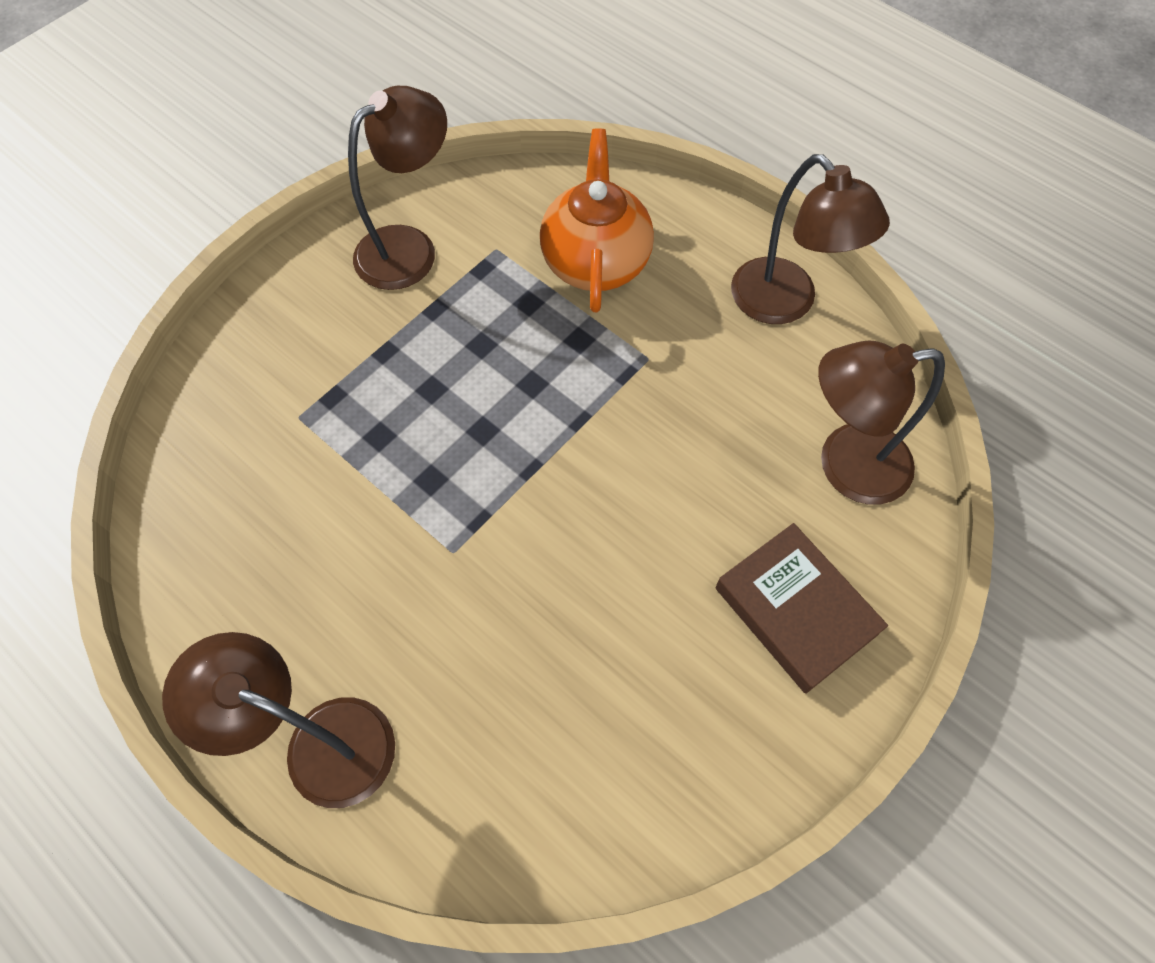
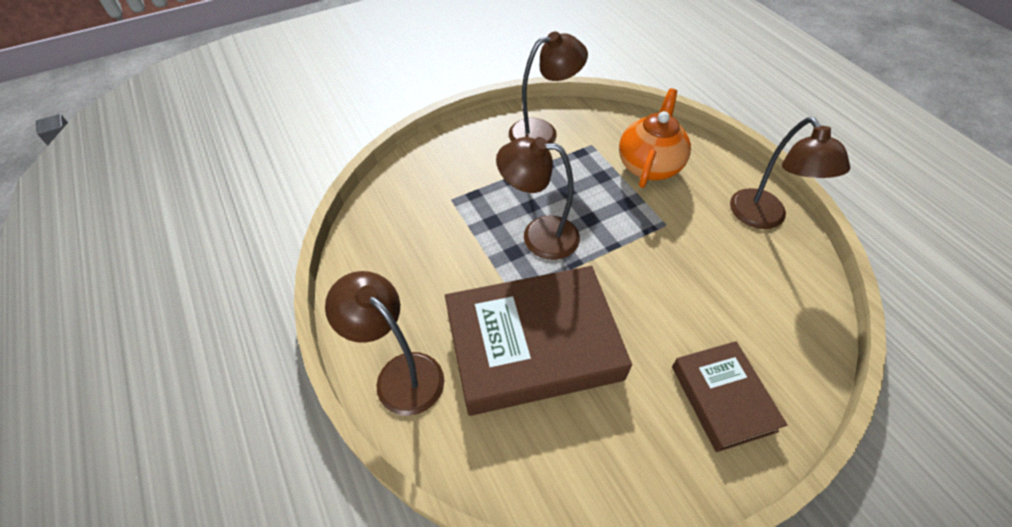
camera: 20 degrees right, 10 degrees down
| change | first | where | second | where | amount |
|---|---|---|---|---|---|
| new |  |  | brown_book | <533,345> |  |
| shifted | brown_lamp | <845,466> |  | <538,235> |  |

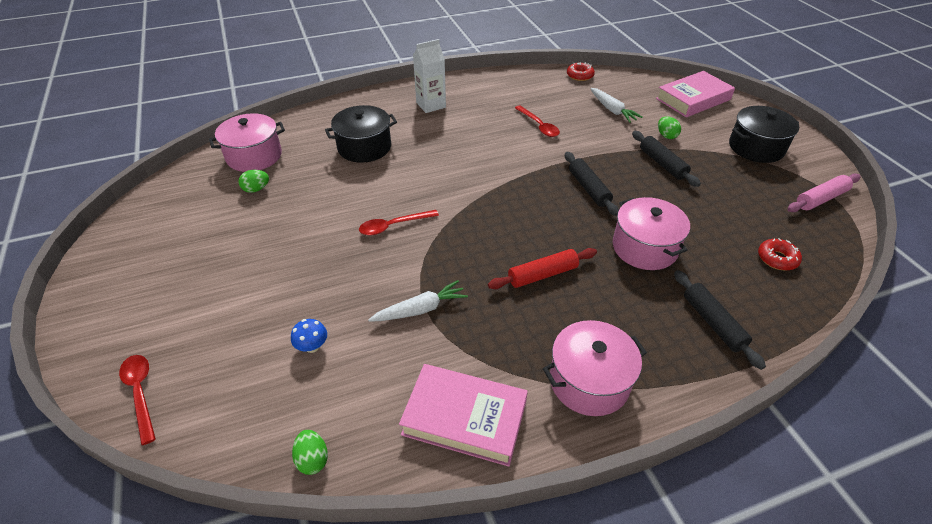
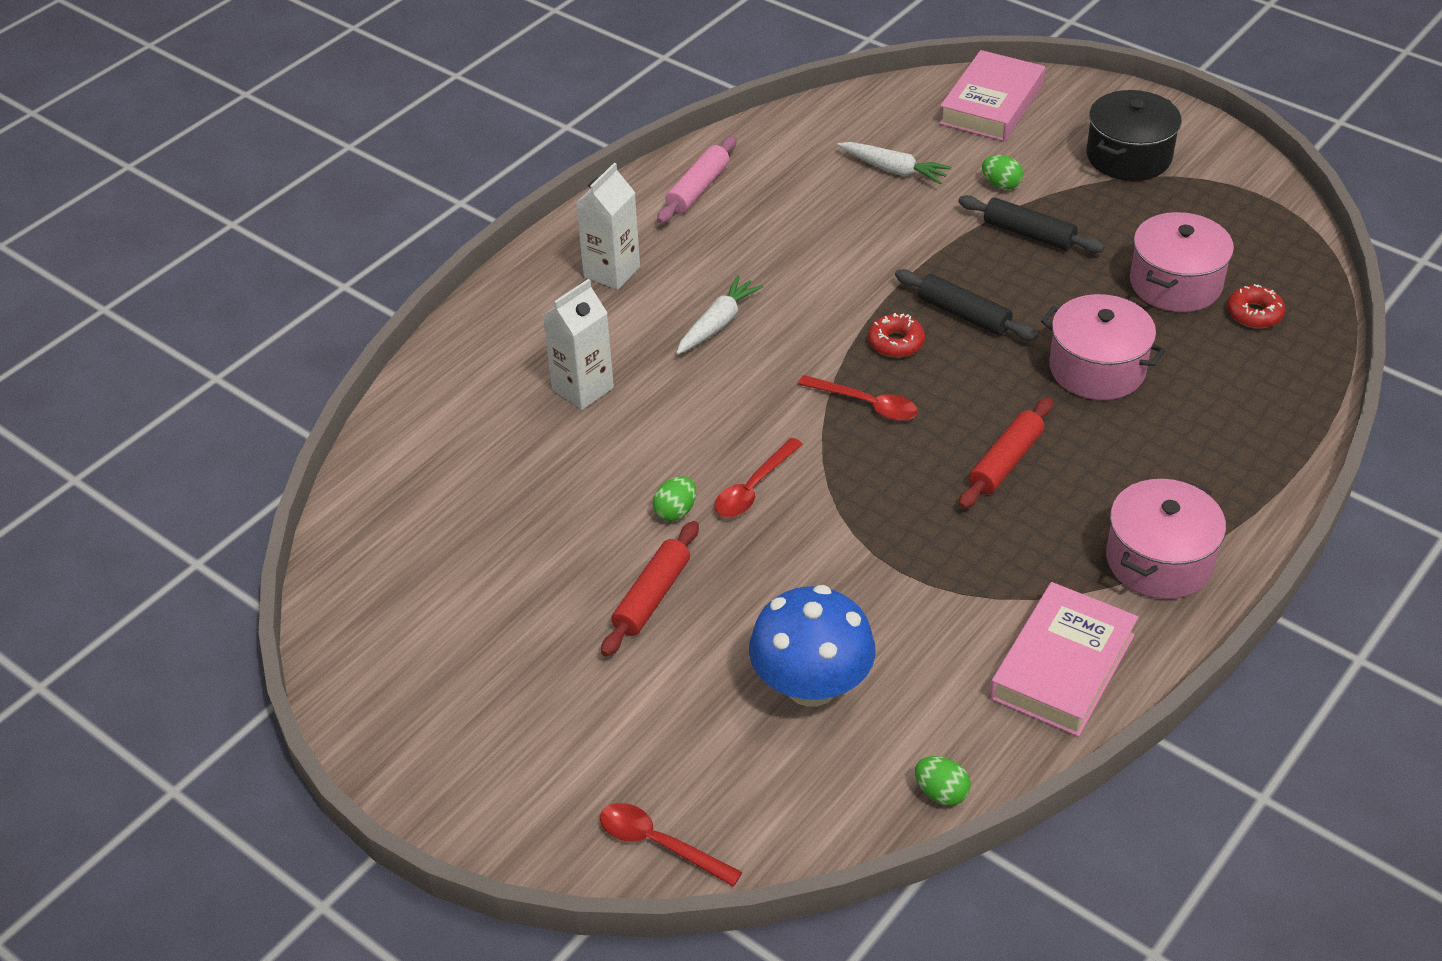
camera: 30 degrees left, 0 degrees up
| change | first | where | second | where | amount |
|---|---|---|---|---|---|
| gone | black_dough_roller | <713,323> |  |  |  |
| new |  |  | crimson_dough_roller | <652,597> |  |
| shifted | pink_stockpot | <254,156> |  | <1175,284> |  |
| shifted | leaf-green_toy_egg | <256,189> |  | <675,511> |  |
| shifted | white_root_vegetable | <420,309> |  | <717,324> |  |
| shifted | crimson_spoon | <539,126> |  | <866,404> |  |
| shifted | crimson_glazed_donut | <580,76> |  | <896,342> |  |
| shifted | pink_dough_roller | <821,199> |  | <698,189> |  |
| swapped | black_stockpot | <364,147> | white_juice_carton | <583,389> |  |
| rotated | pink_book | <464,418> |  | <1062,666> | 45 degrees counterclockwise |
| scaled | blue_mushroom | <312,346> |  | <811,685> | x2.39 |

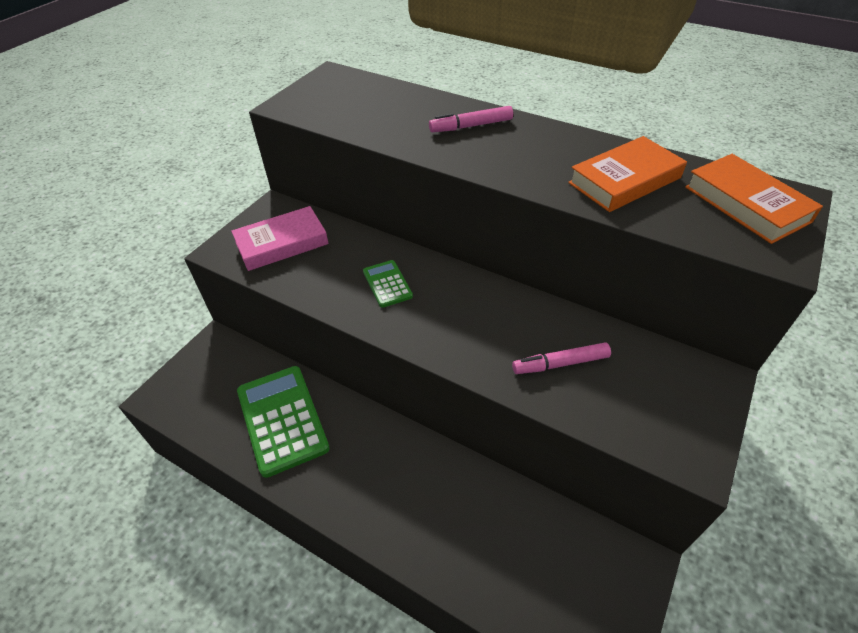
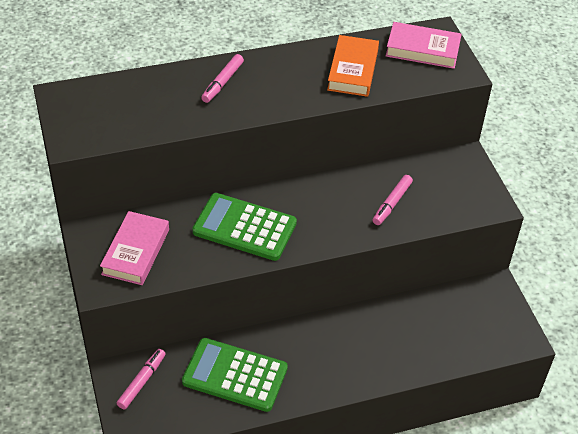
camera: 50 degrees left, 0 degrees up
| change | first | where | second | where | amount |
|---|---|---|---|---|---|
| new |  |  | pink_felt_pen | <142,382> |  |
| repainted | bright_orange_book | <746,204> | pink_book | <422,50> |  |
| scaled | leaf-green_adding_machine | <387,284> |  | <244,228> | x1.99 |

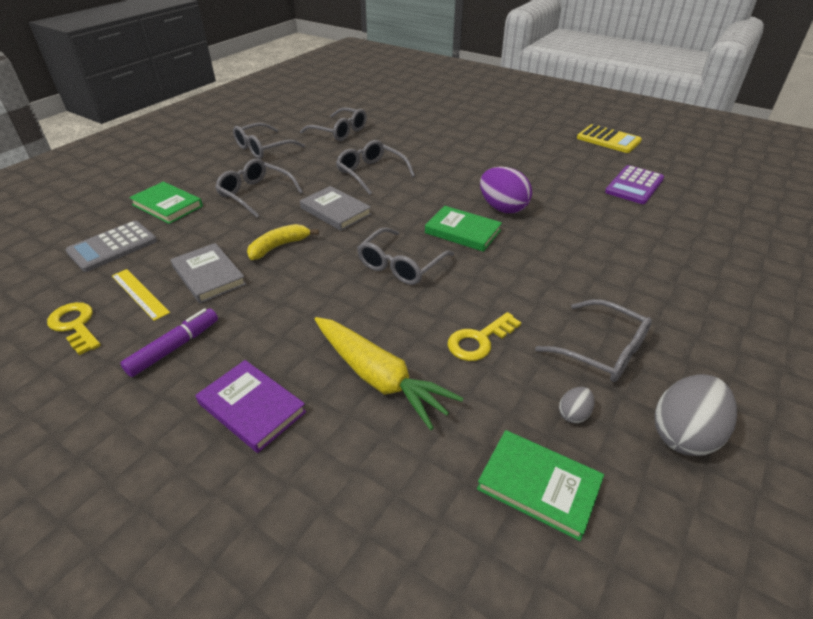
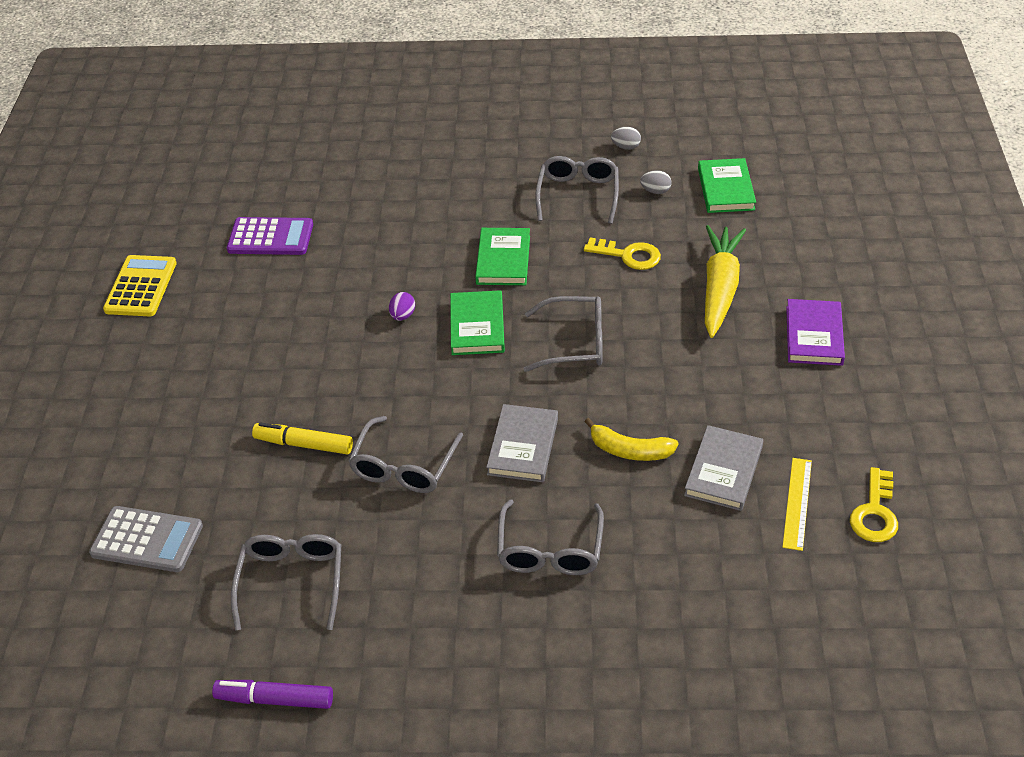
camera: 120 degrees left, 5 degrees up
| change | first | where | second | where | amount |
|---|---|---|---|---|---|
| gone | gray_spectacles | <263,148> |  |  |  |
| new |  |  | golden_felt_pen | <304,444> |  |
| shifted | gray_adding_machine | <113,247> |  | <147,540> |  |
| shifted | purple_felt_pen | <174,347> |  | <275,699> |  |
| shifted | leaf-green_book | <167,205> |  | <503,260> |  |
| scaled | purple_toy_egg | <502,208> |  | <402,316> | x0.48 |
| scaled | gray_toy_egg | <684,434> |  | <626,147> | x0.48 |

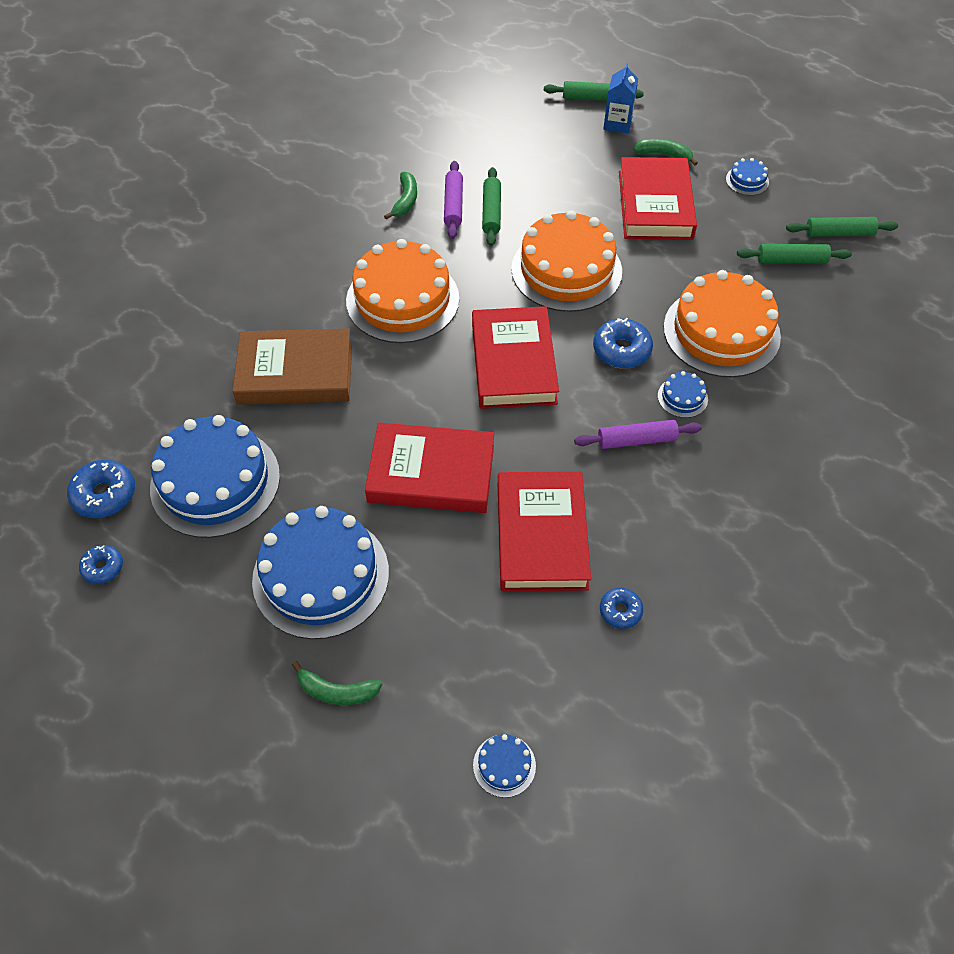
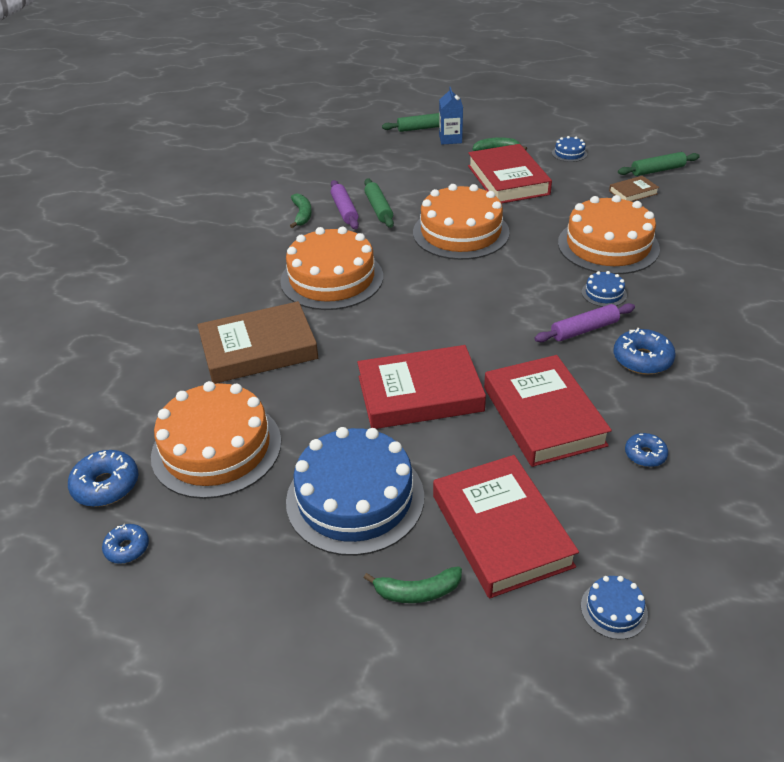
camera: 15 degrees left, 15 degrees down
| change | first | where | second | where | amount |
|---|---|---|---|---|---|
| shifted | crimson_book | <513,363> |  | <501,530> |  |
| shifted | blue_glazed_donut | <621,350> |  | <642,359> |  |
| swapped | leaf-green_dough_roller | <791,260> | brown_book | <633,192> |  |
| repainted | blue_gateau | <215,481> | bright_orange_gateau | <216,448> |  |

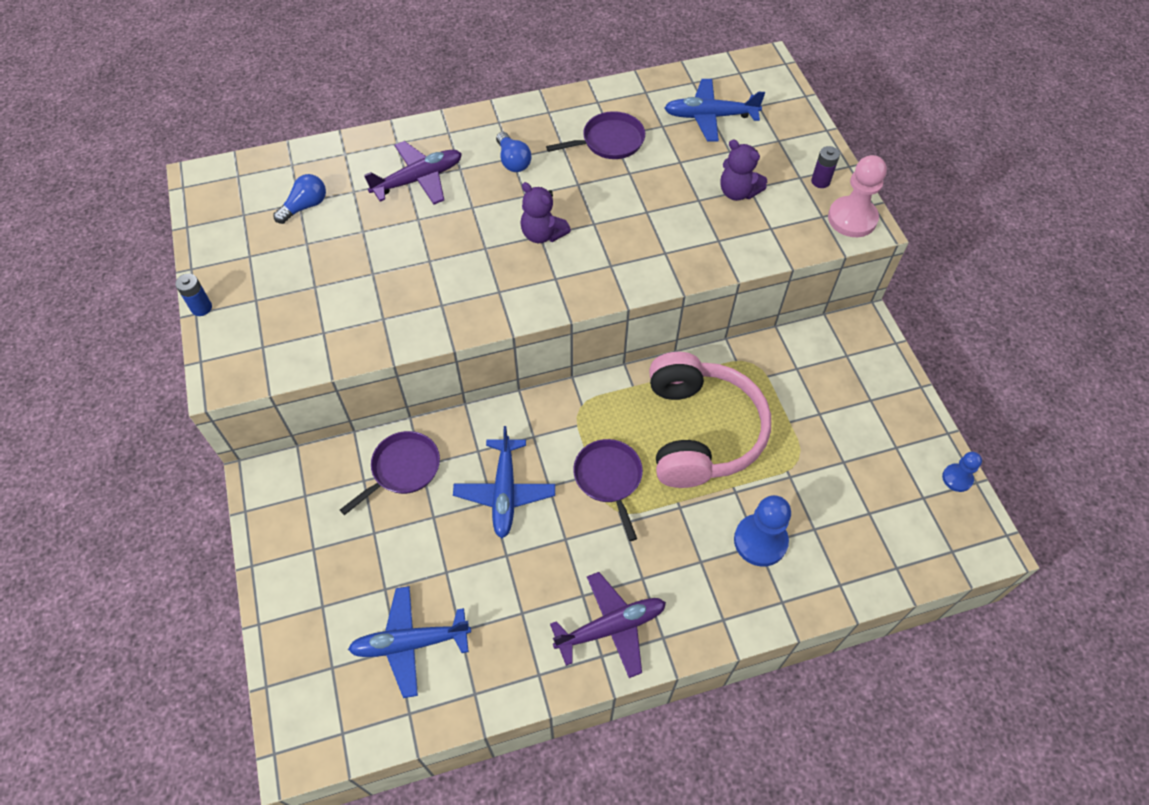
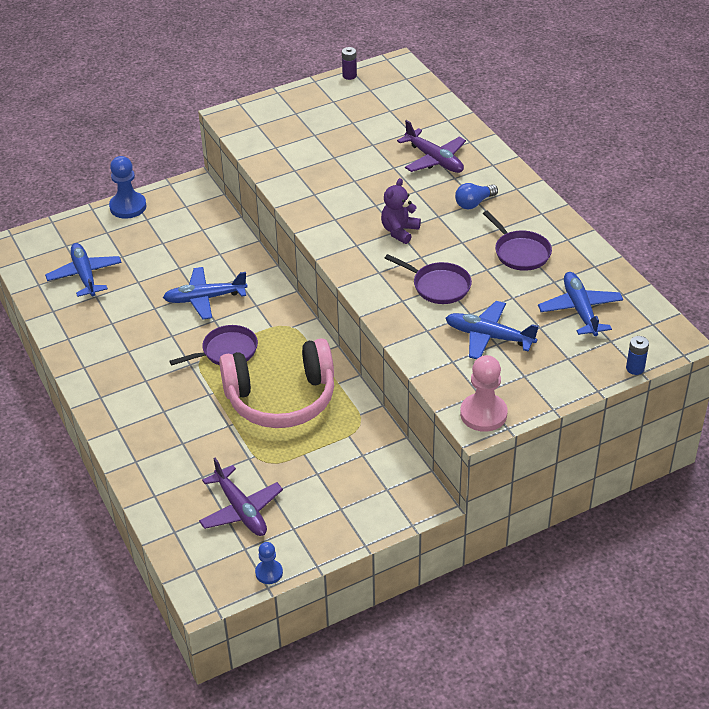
camera: 80 degrees right, 15 degrees down
| change | first | where | second | where | amount |
|---|---|---|---|---|---|
| gone | blue_light_bulb | <305,206> |  |  |  |
| shifted | blue_AA_battery | <201,308> |  | <635,368> |  |
| shifted | purple_skillet | <403,469> |  | <438,286> |  |
| shifted | purple_toy_plane | <611,627> |  | <241,510> |  |
| shifted | blue_pawn | <760,541> |  | <128,207> |  |
| shifted | purple_AA_battery | <820,181> |  | <349,76> |  |
| swapped | purple_stuffed_bear | <737,192> | blue_toy_plane | <488,336> |  |

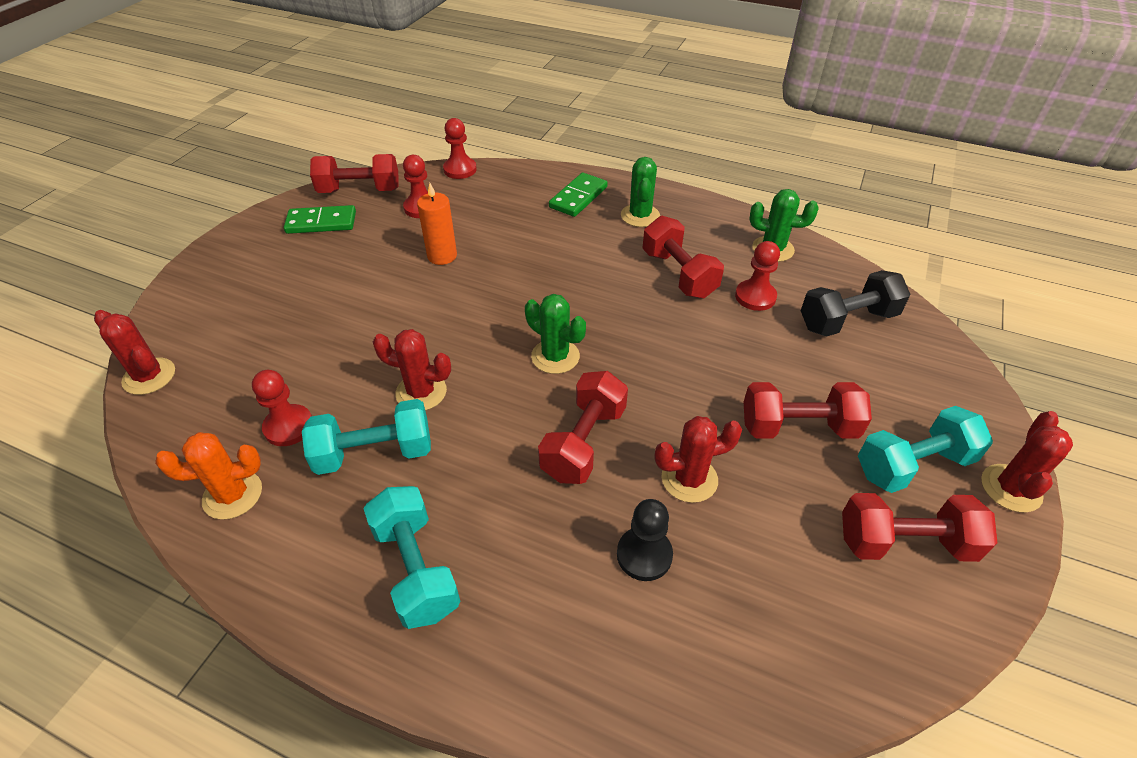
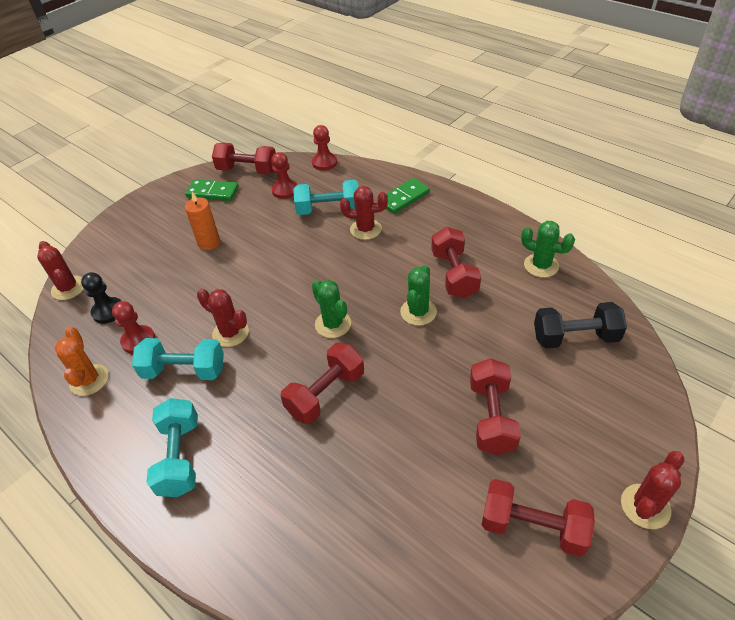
camera: 20 degrees right, 0 degrees up
| change | first | where | second | where | amount |
|---|---|---|---|---|---|
| gone | crimson_pawn | <755,297> |  |  |  |
| shifted | bright_orange_candle | <442,256> |  | <209,243> |  |
| shifted | black_pawn | <644,555> |  | <108,311> |  |
| shifted | leaf-green_cactus | <640,216> |  | <418,312> |  |
| shifted | crimson_cactus | <689,479> |  | <365,229> |  |
| shifted | aqua_hand_weight | <913,465> |  | <328,209> |  |
| rotated | bright_orange_cactus | <232,495> |  | <89,380> | 75 degrees clockwise |
| rotated | crimson_hand_weight | <798,427> |  | <491,417> | 75 degrees clockwise |

